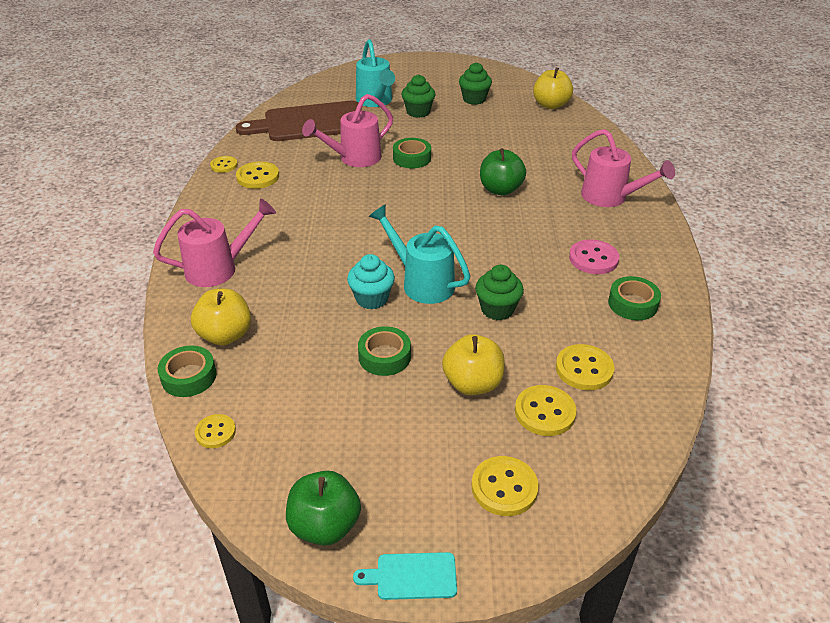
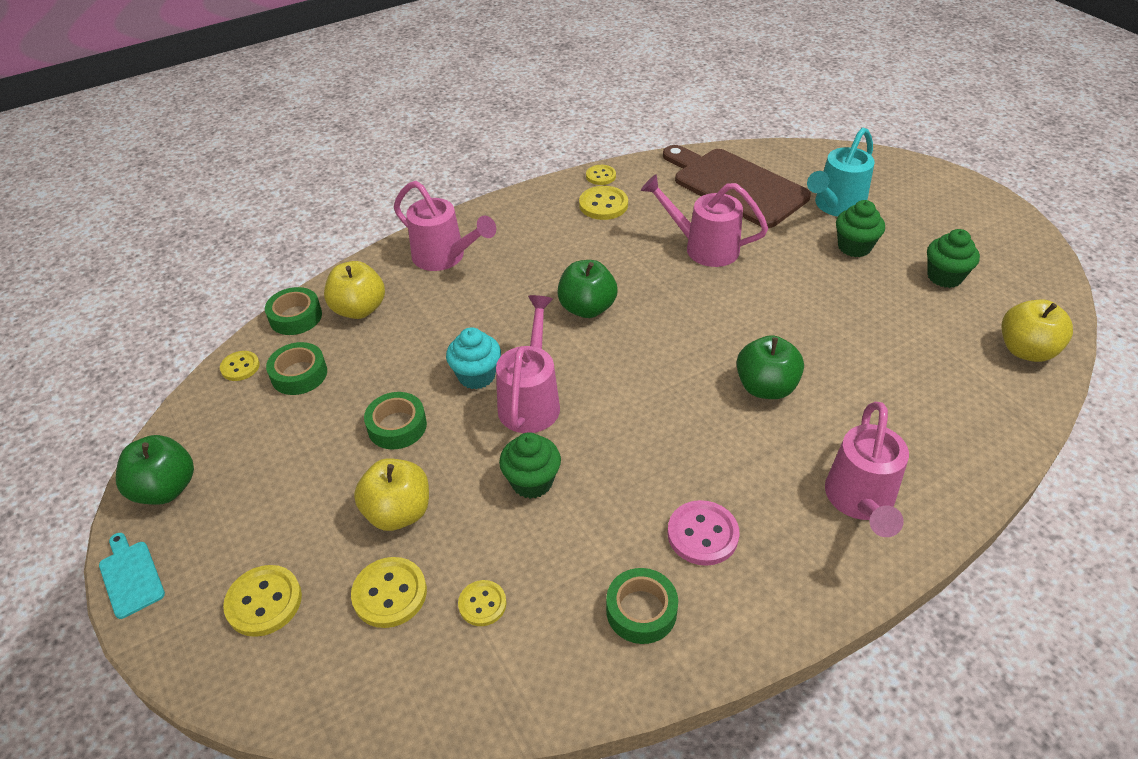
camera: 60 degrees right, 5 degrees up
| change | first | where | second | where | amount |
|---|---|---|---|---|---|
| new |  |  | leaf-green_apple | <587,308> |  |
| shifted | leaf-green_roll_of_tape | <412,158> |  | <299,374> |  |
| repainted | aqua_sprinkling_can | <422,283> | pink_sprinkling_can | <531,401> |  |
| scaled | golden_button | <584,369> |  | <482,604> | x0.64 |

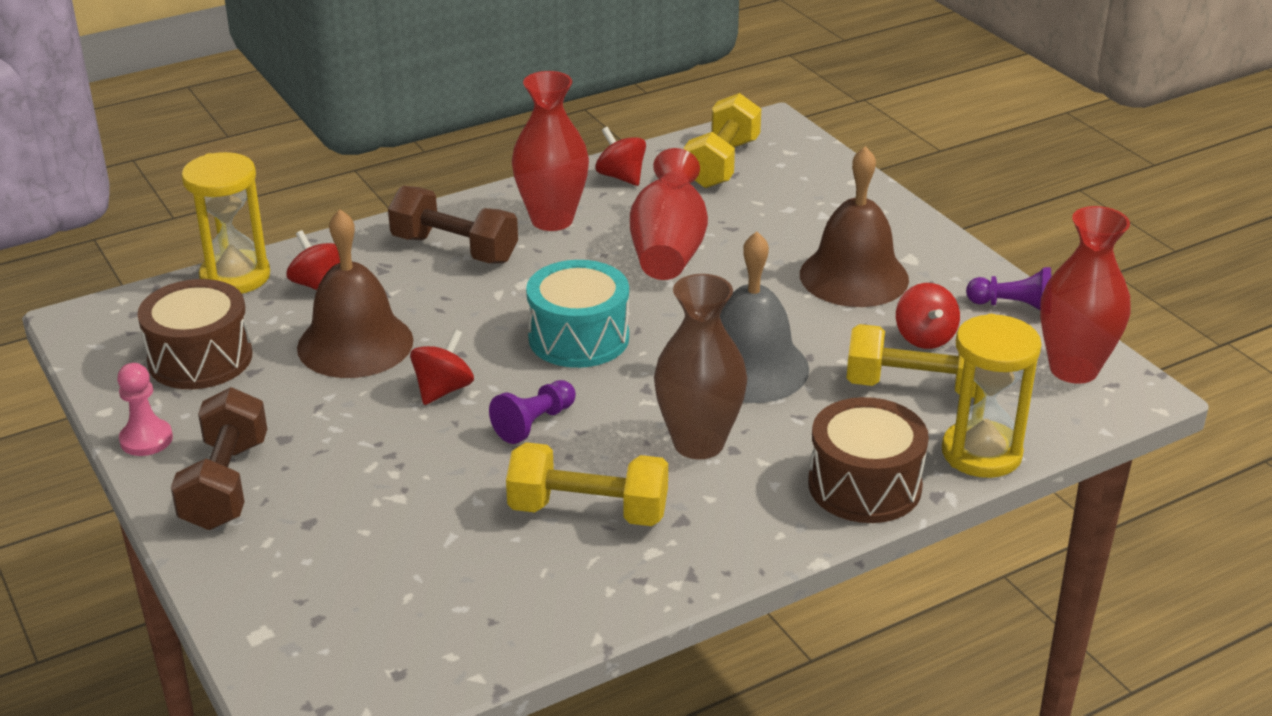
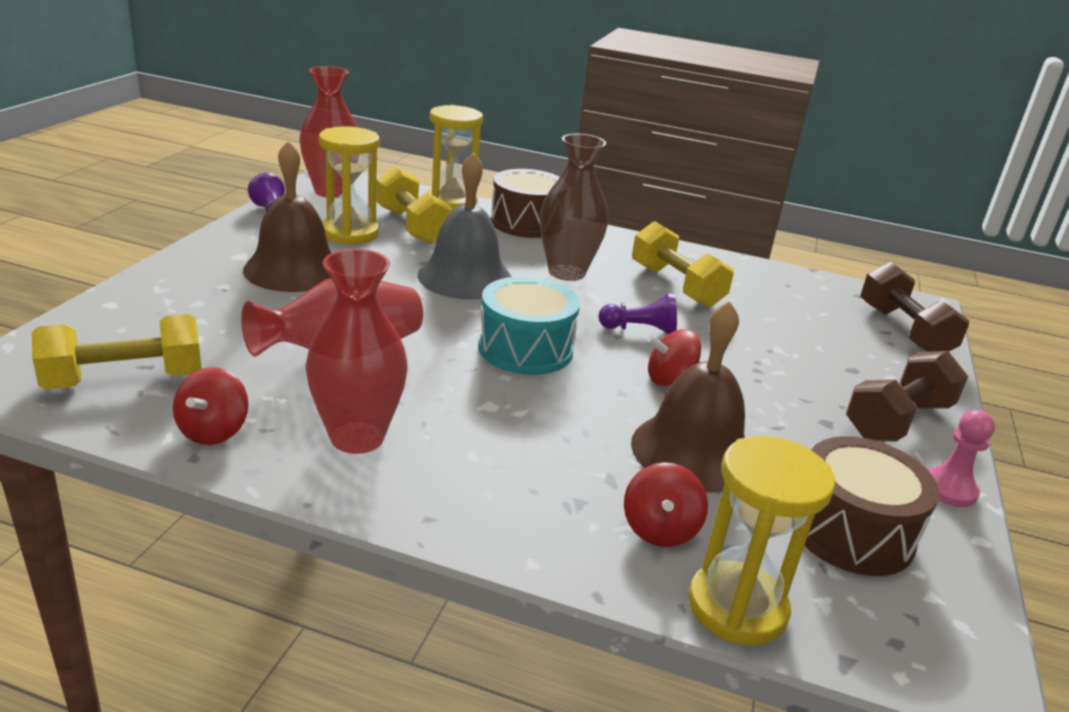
camera: 135 degrees left, 5 degrees down
| change | first | where | second | where | amount |
|---|---|---|---|---|---|
| shifted | brown_hand_weight | <454,249> |  | <903,331> |  |
| swapped | crimson_spinning_top | <924,337> | golden_sandglass | <350,233> |  |

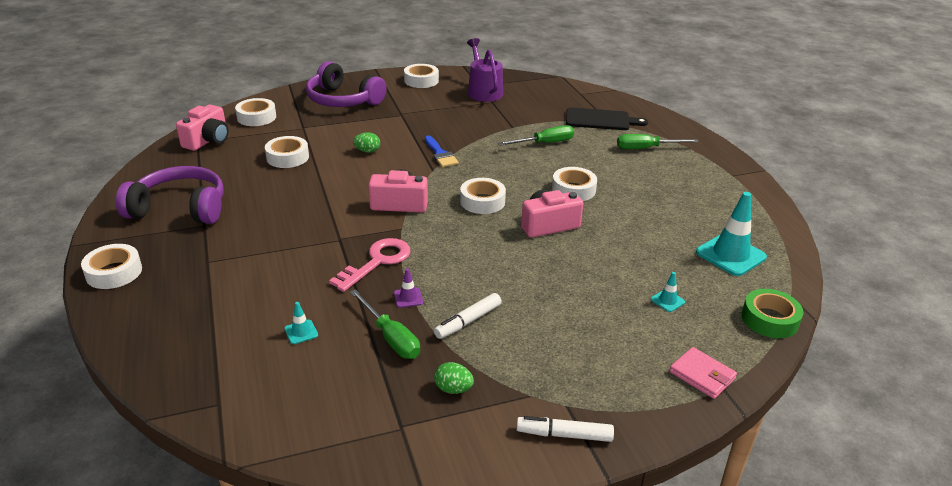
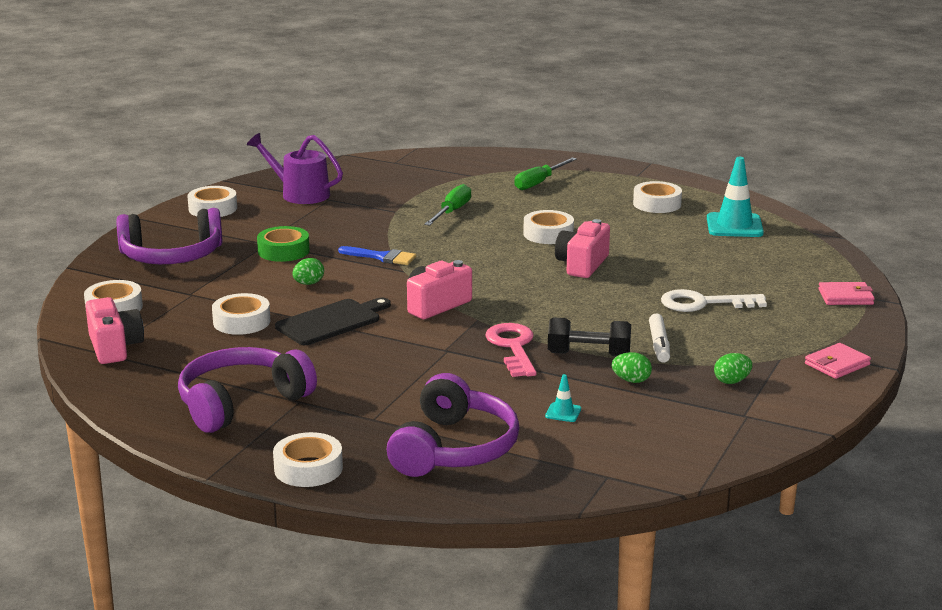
camera: 45 degrees left, 10 degrees down
| change | first | where | second | where | amount |
|---|---|---|---|---|---|
| gone | aqua_safety_cone | <667,301> |  |  |  |
| new |  |  | purple_headset | <454,449> |  |
| new |  |  | white_latchkey | <703,303> |  |
| shifted | white_roll_of_tape | <482,201> |  | <657,204> |  |
| shifted | black_chopping_board | <600,120> |  | <332,322> |  |
| shifted | leaf-green_roll_of_tape | <769,319> |  | <283,251> |  |
| swapped | leaf-green_hand_screwdriver | <390,337> | leaf-green_toy_egg | <631,380> |  |
| swapped | purple_safety_cone | <408,298> | black_hand_weight | <588,355> |  |
| swapped | white_felt_pen | <564,435> | pink_card_wallet | <837,364> |  |

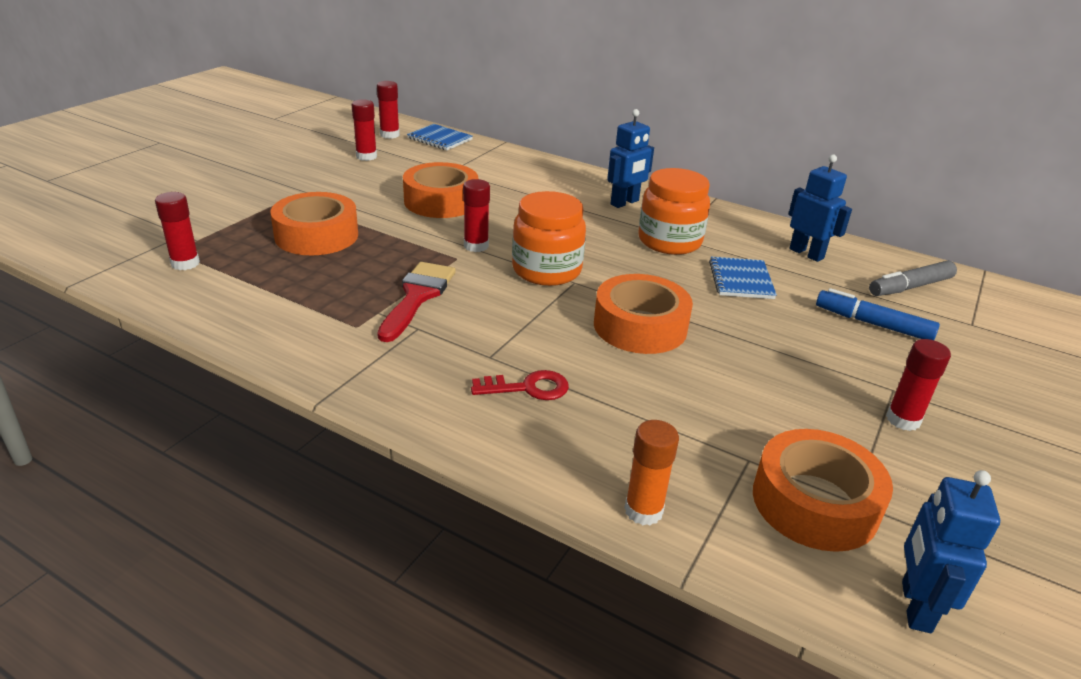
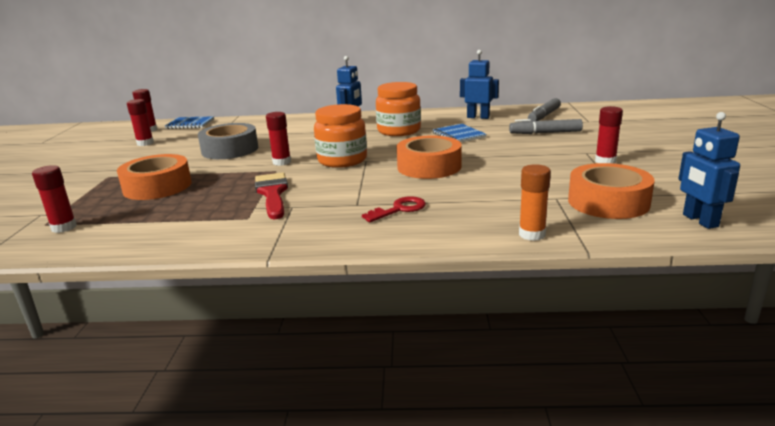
camera: 25 degrees left, 10 degrees down
| change | first | where | second | where | amount |
|---|---|---|---|---|---|
| repainted | bright_orange_roll_of_tape | <441,201> | gray_roll_of_tape | <230,150> |  |
| repainted | blue_felt_pen | <873,324> | gray_felt_pen | <545,133> |  |

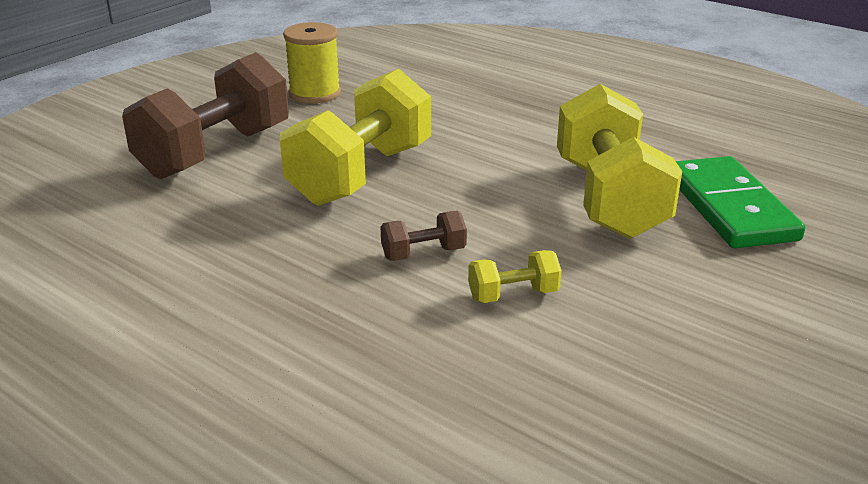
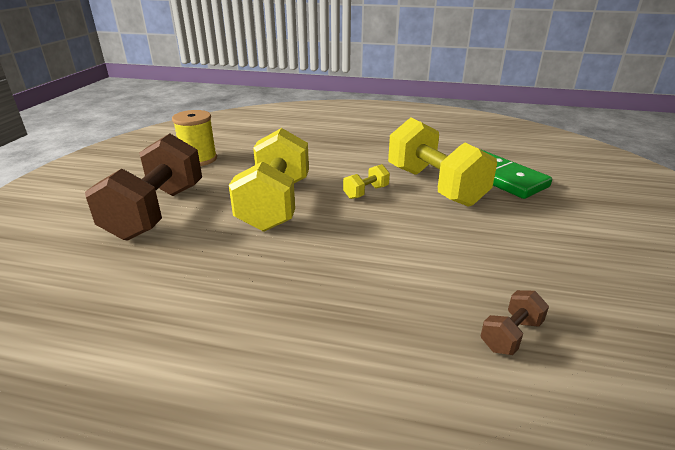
camera: 25 degrees left, 0 degrees up
| change | first | where | second | where | amount |
|---|---|---|---|---|---|
| shifted | brown_hand_weight | <423,253> |  | <511,335> |  |
| shifted | golden_hand_weight | <513,295> |  | <366,192> |  |

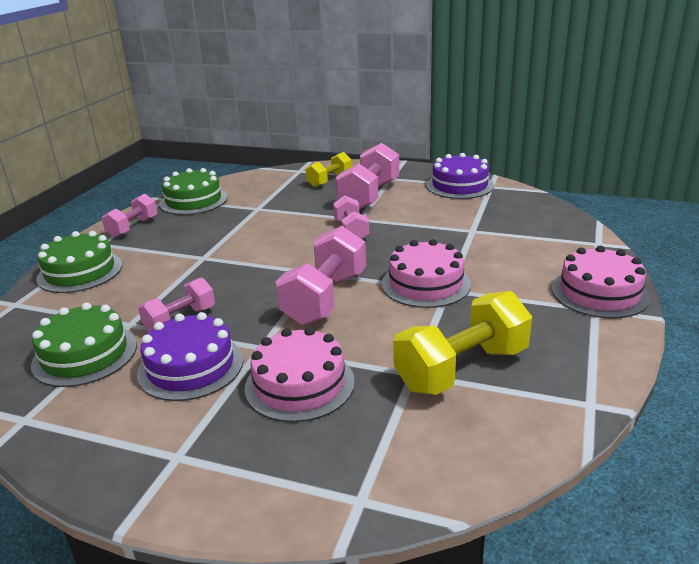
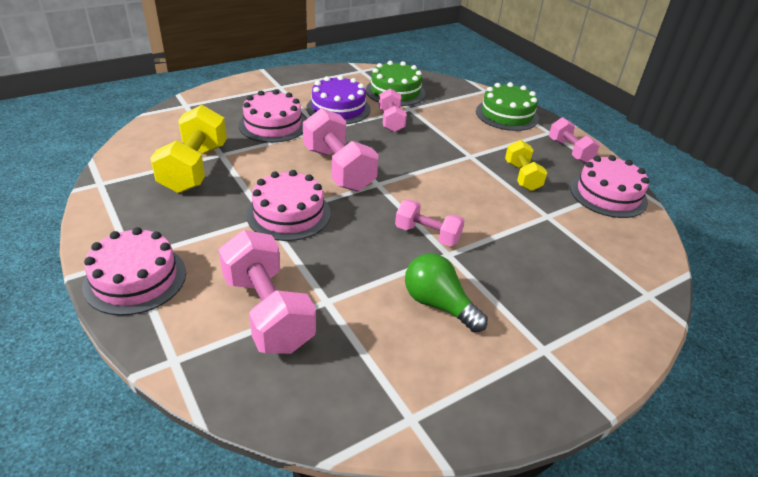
camera: 125 degrees right, 10 degrees up
| change | first | where | second | where | amount |
|---|---|---|---|---|---|
| gone | purple_gateau | <460,185> |  |  |  |
| new |  |  | leaf-green_light_bulb | <438,304> |  |
| shifted | golden_hand_weight | <330,181> |  | <522,176> |  |
| shifted | pink_hand_weight | <369,196> |  | <267,312> |  |
| repainted | leaf-green_gateau | <193,201> | pink_gateau | <608,194> |  |

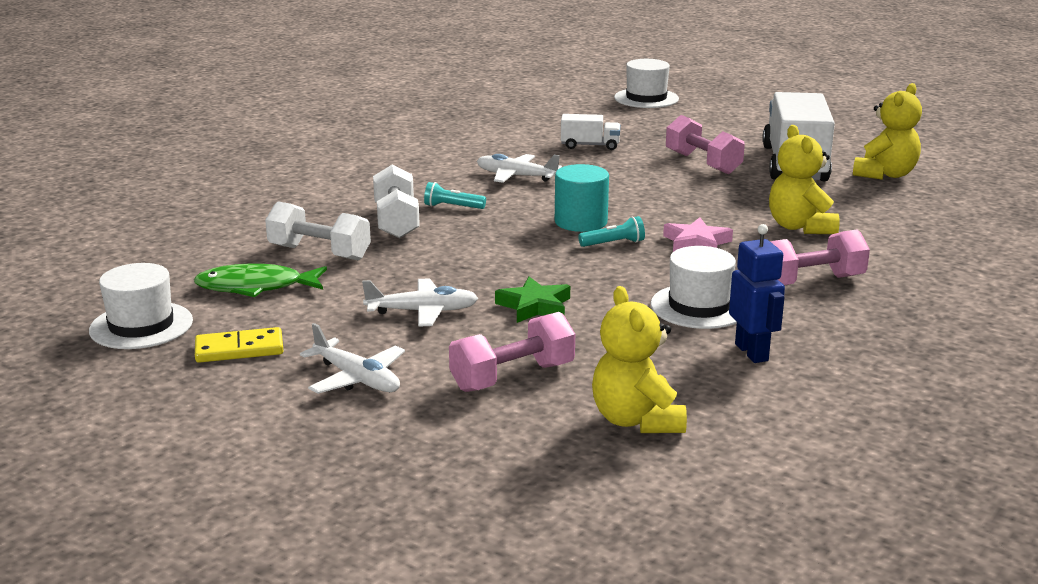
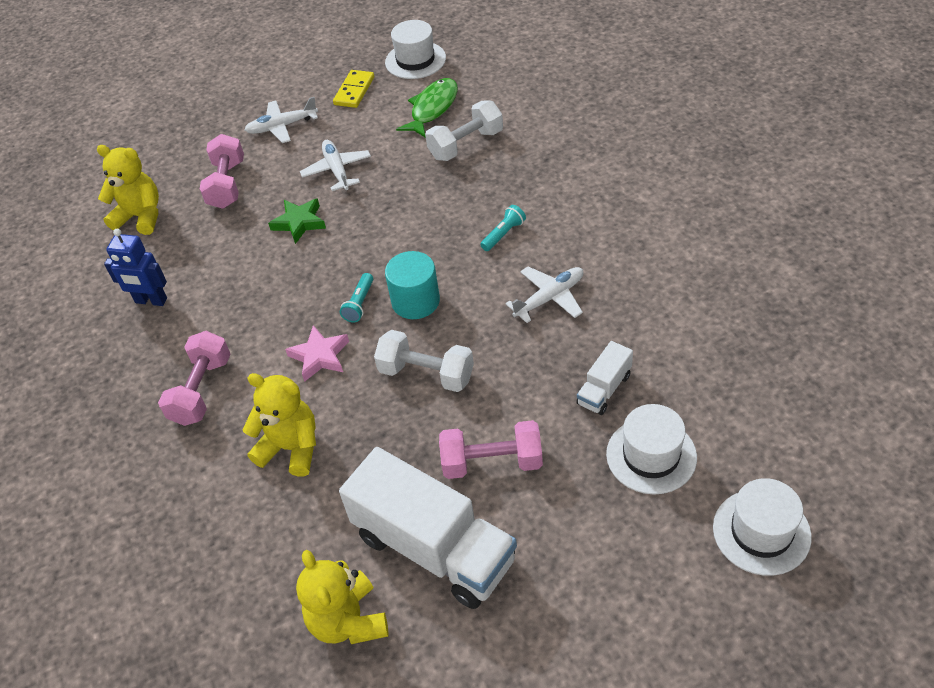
camera: 125 degrees right, 25 degrees up
| change | first | where | second | where | amount |
|---|---|---|---|---|---|
| shifted | white_hand_weight | <396,221> |  | <426,374> |  |
| shifted | white_top_hat | <699,306> |  | <651,455> |  |
| rotated | white_toy_plane | <422,311> |  | <337,170> | 135 degrees clockwise |

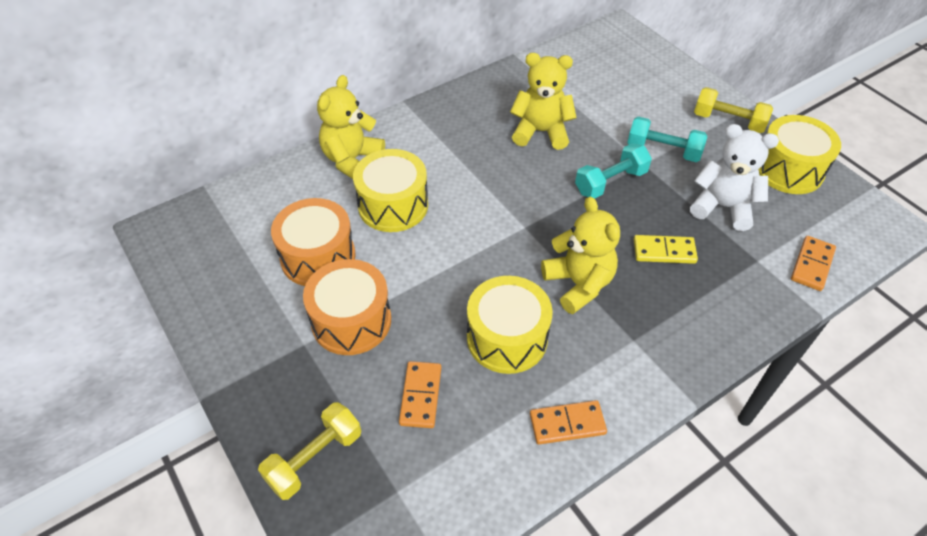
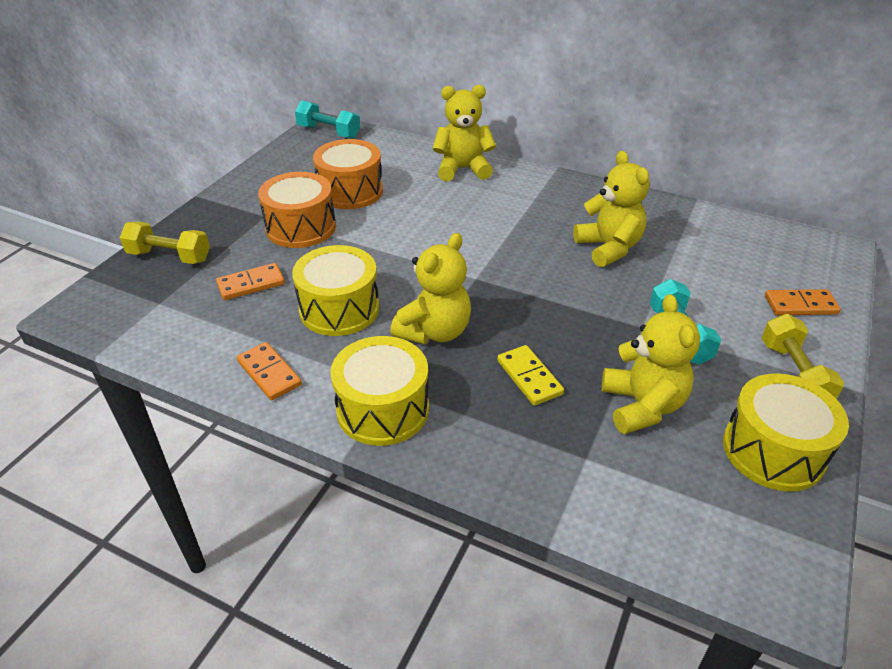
camera: 60 degrees right, 10 degrees down
| change | first | where | second | where | amount |
|---|---|---|---|---|---|
| shifted | golden_drum | <393,205> |  | <383,409> |  |
| shifted | aqua_hand_weight | <610,182> |  | <329,132> |  |
| shifted | bright_orange_domino_piece | <812,265> |  | <800,305> |  |
| repainted | white_stuffed_bear | <722,207> | golden_stuffed_bear | <642,406> |  |

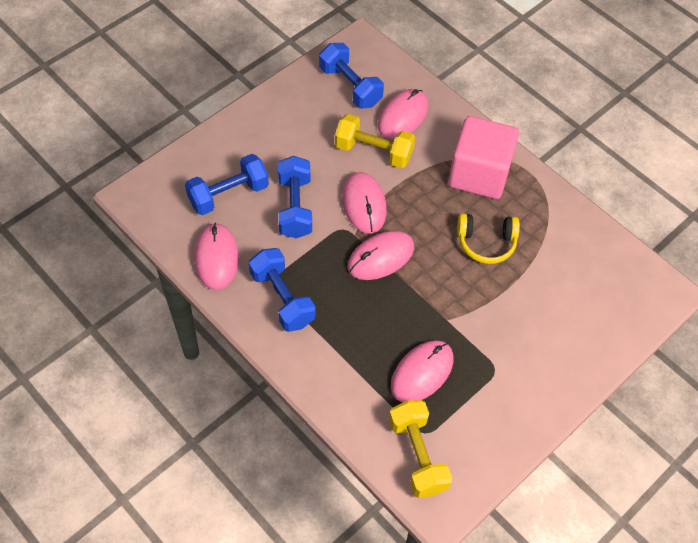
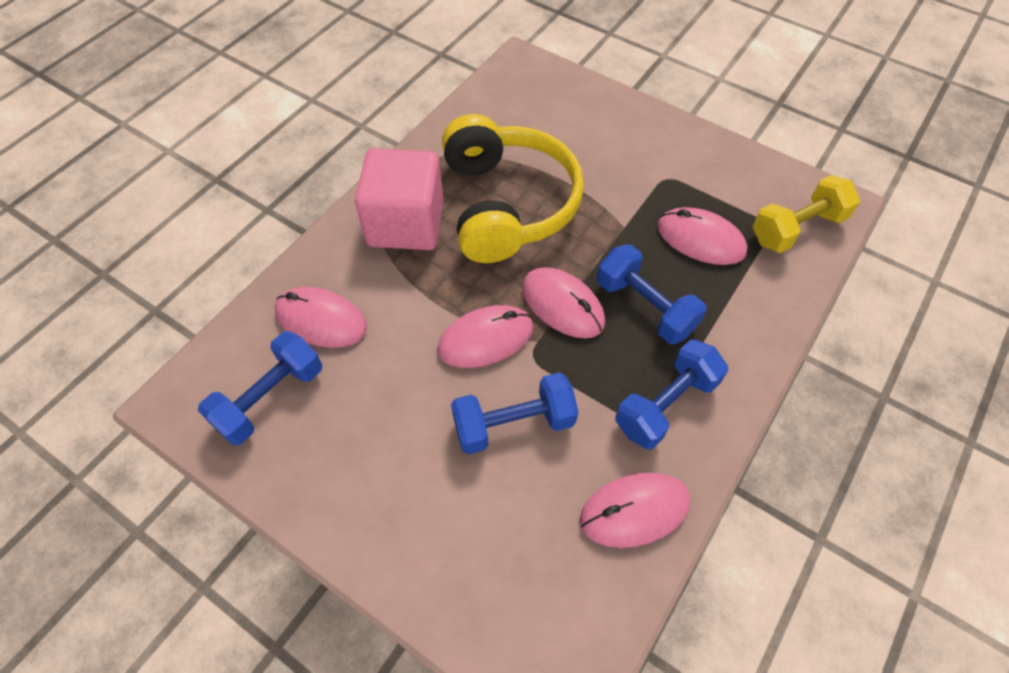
camera: 100 degrees left, 0 degrees up
| change | first | where | second | where | amount |
|---|---|---|---|---|---|
| gone | golden_hand_weight | <373,151> |  |  |  |
| shifted | blue_hand_weight | <228,194> |  | <645,307> |  |
| scaled | golden_headset | <486,243> |  | <507,204> | x2.01 |

